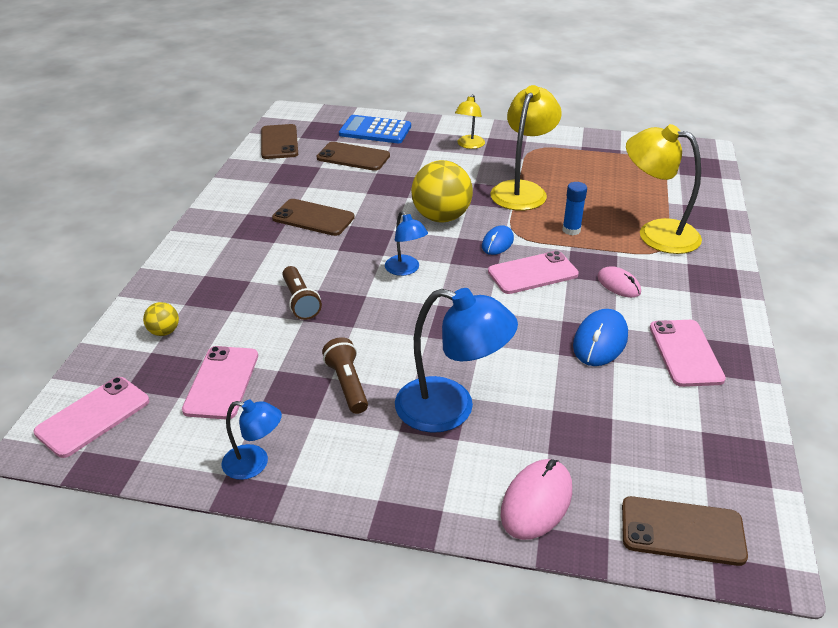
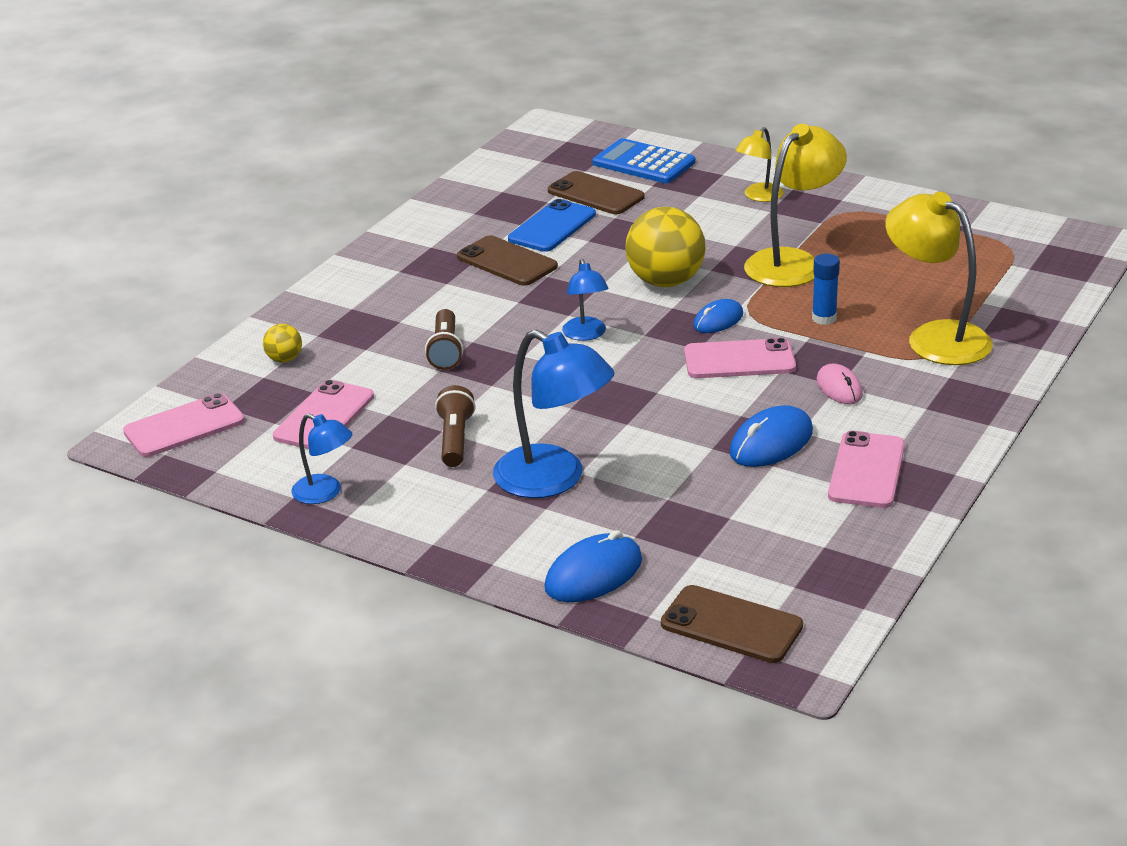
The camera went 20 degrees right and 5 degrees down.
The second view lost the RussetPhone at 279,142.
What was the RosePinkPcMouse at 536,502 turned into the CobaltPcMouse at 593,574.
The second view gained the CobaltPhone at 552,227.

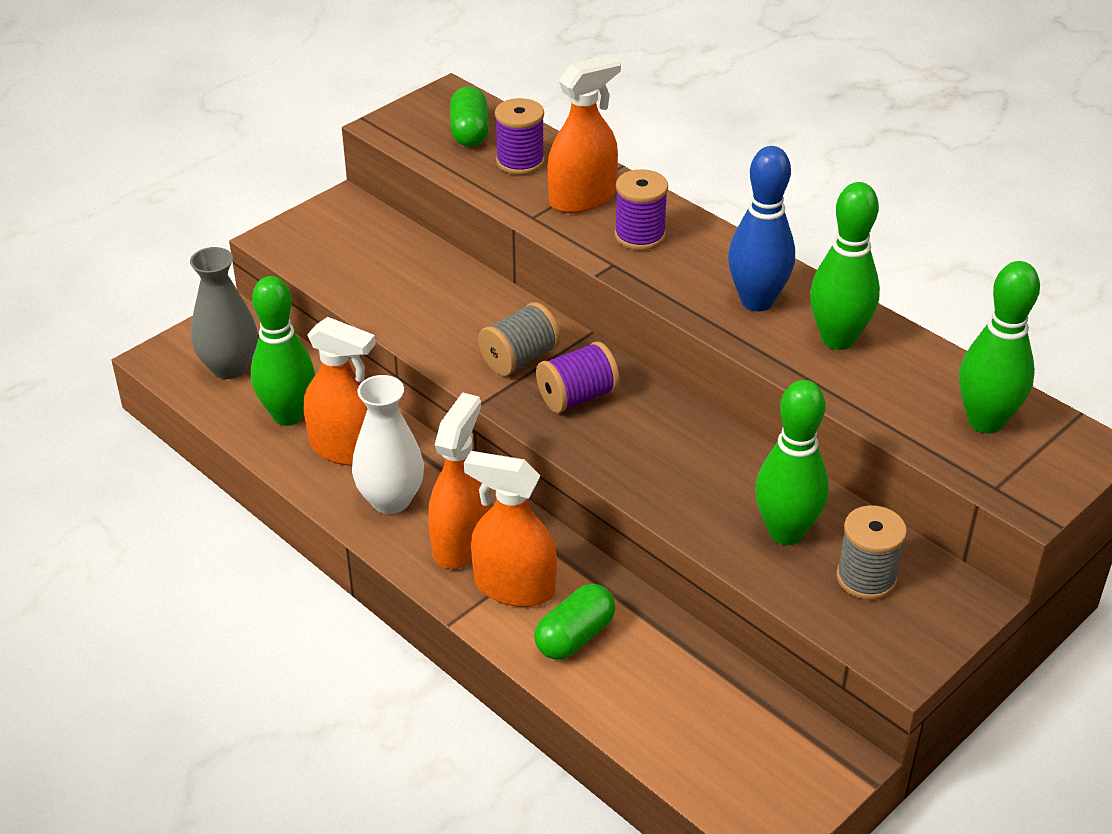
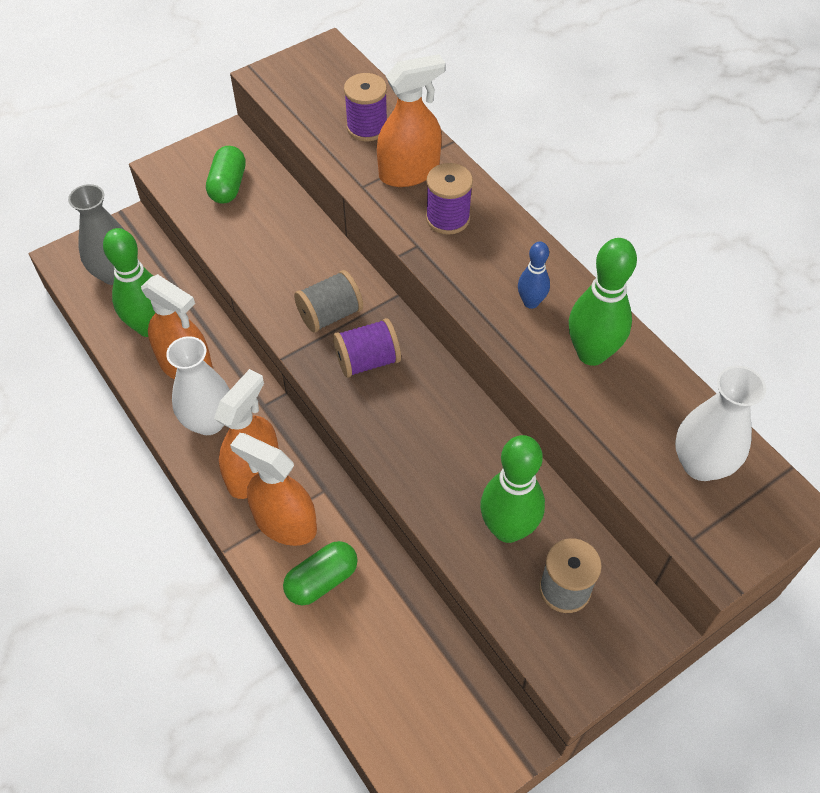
The camera went 10 degrees right and 15 degrees up.
The LeafGreenPill ended up elsewhere, having gone from 469,132 to 228,186.
The size of the CobaltTenpin at 757,301 changed by a factor of 0.55.
Where the LeafGreenTenpin stood at 985,422, the WhiteTallVase came to stand at 701,464.

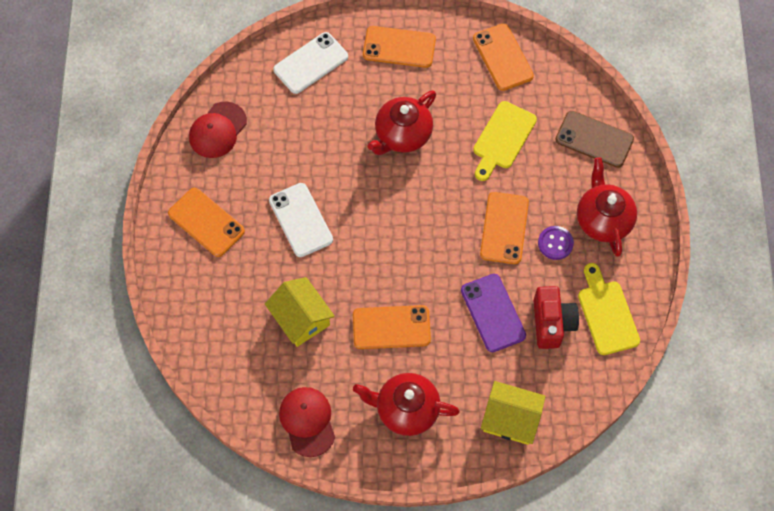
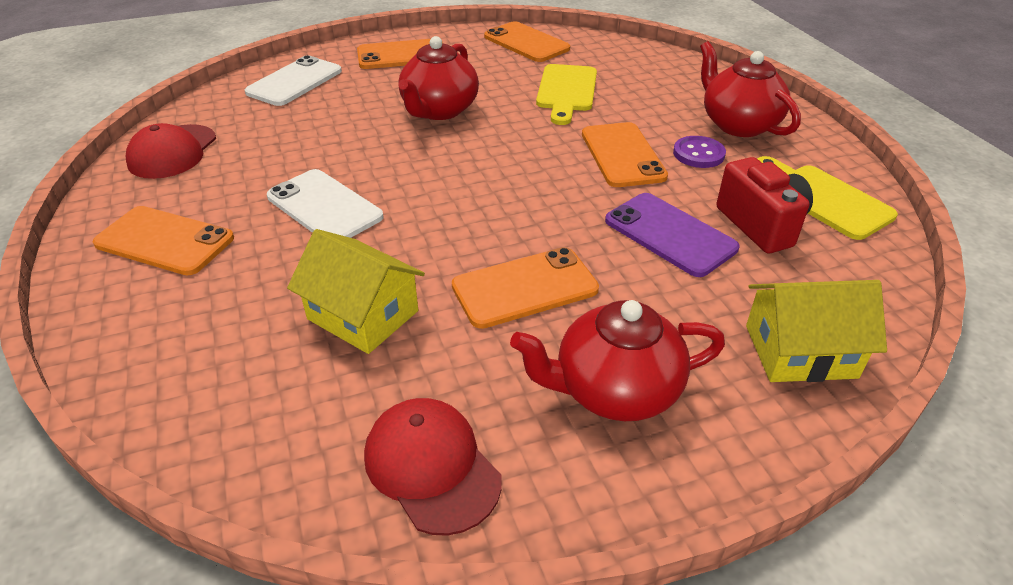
The camera went 20 degrees left and 25 degrees down.
The second view lost the RussetPhone at 594,139.

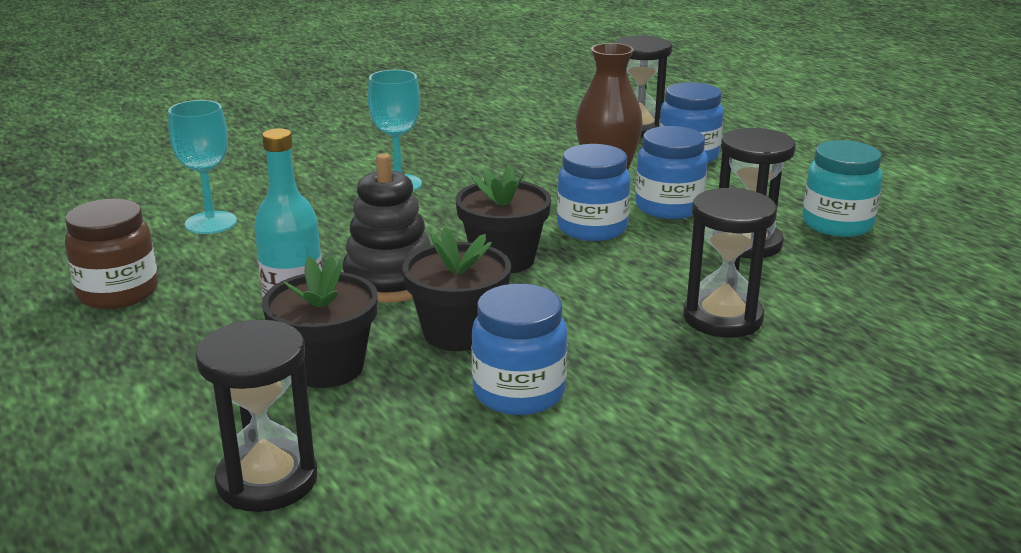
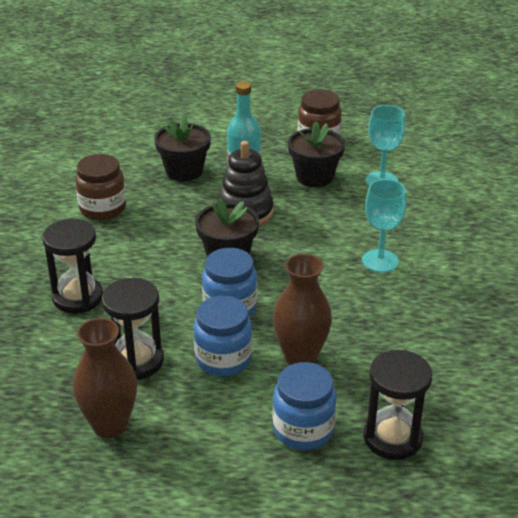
The camera went 125 degrees right and 10 degrees up.
The second view lost the BlackSandTimer at 267,480.
The BlackFlowerPot ended up elsewhere, having gone from 458,333 to 314,177.
What was the CobaltJamJar at 519,392 turned into the RussetJamJar at 103,208.
Where the TurquoiseJamJar stood at 837,224, the RussetTallVase came to stand at 110,425.

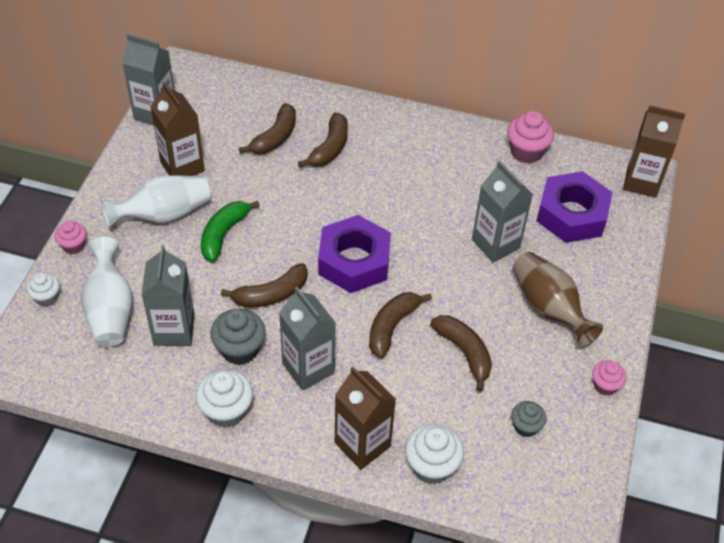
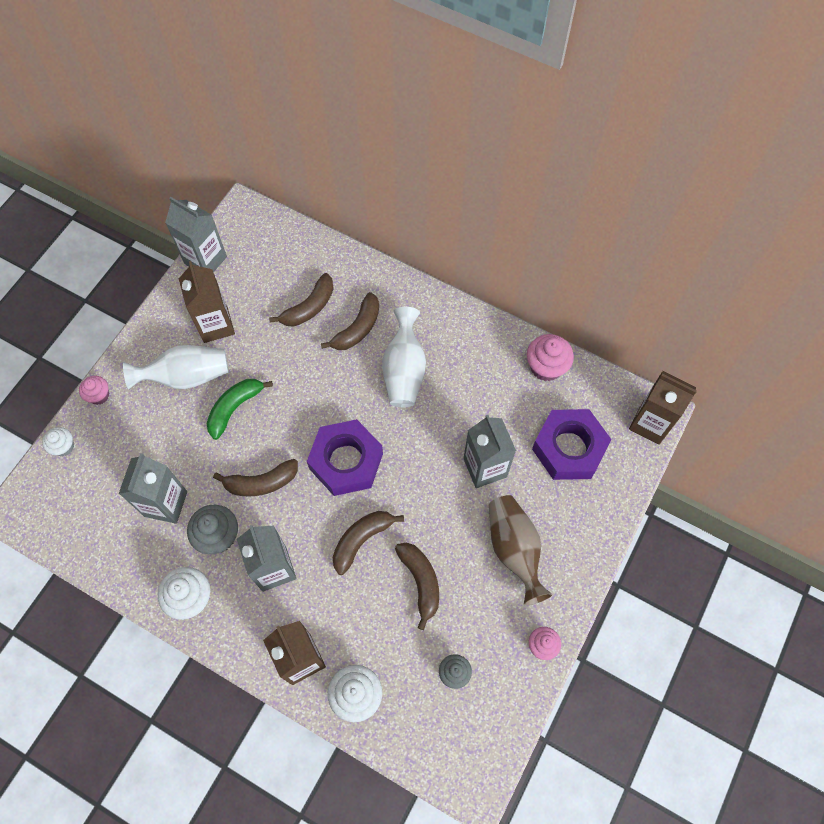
The camera went 15 degrees right and 15 degrees up.
The WhiteTallVase ended up elsewhere, having gone from 110,309 to 404,370.

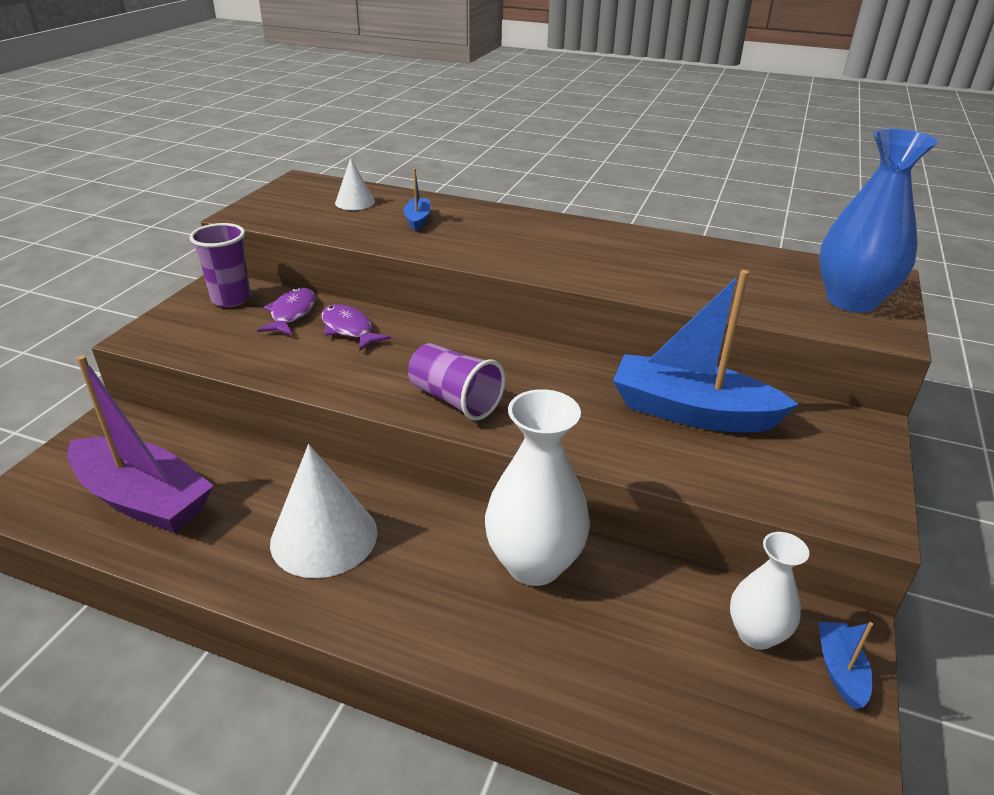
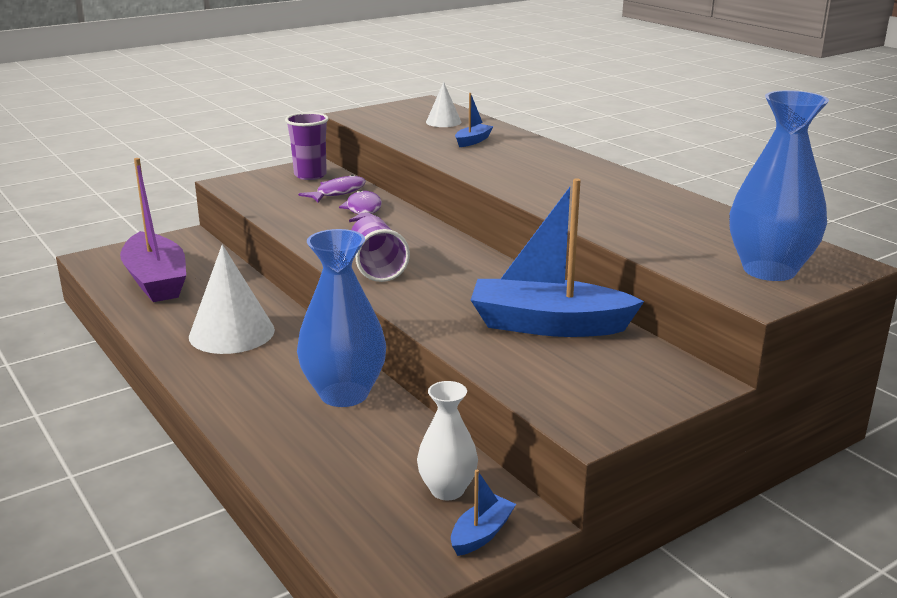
The camera went 35 degrees right and 10 degrees down.
What was the WhiteTallVase at 534,564 turned into the CobaltTallVase at 344,394.
The CobaltToyBoat at 691,412 ended up facing another way, 45 degrees counterclockwise from before.

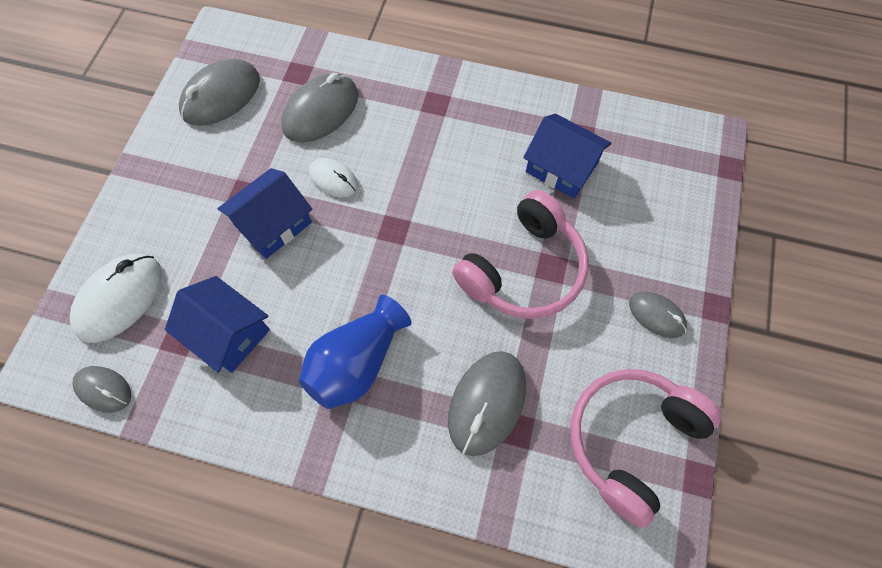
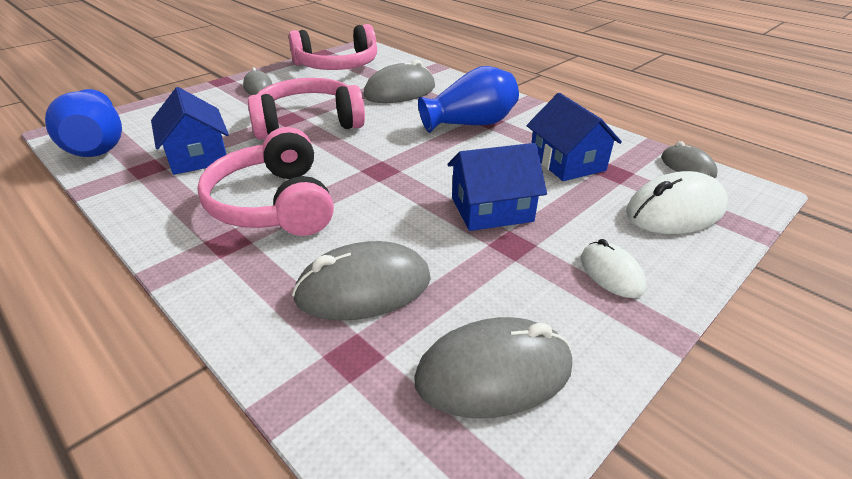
The camera went 150 degrees left and 30 degrees down.
The WhitePcMouse ended up elsewhere, having gone from 333,179 to 611,273.
The second view gained the CobaltTallVase at 97,145.
The second view gained the RosePinkOverEarHeadphones at 274,204.

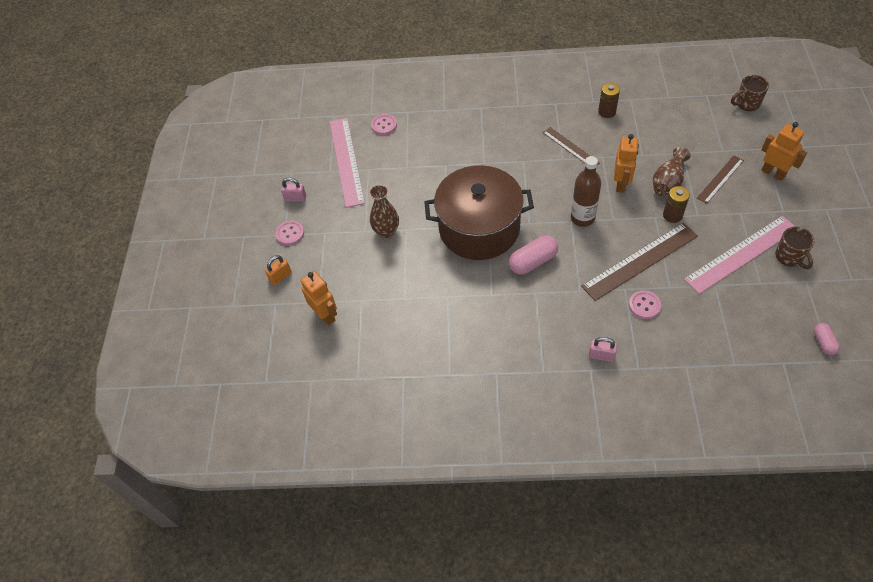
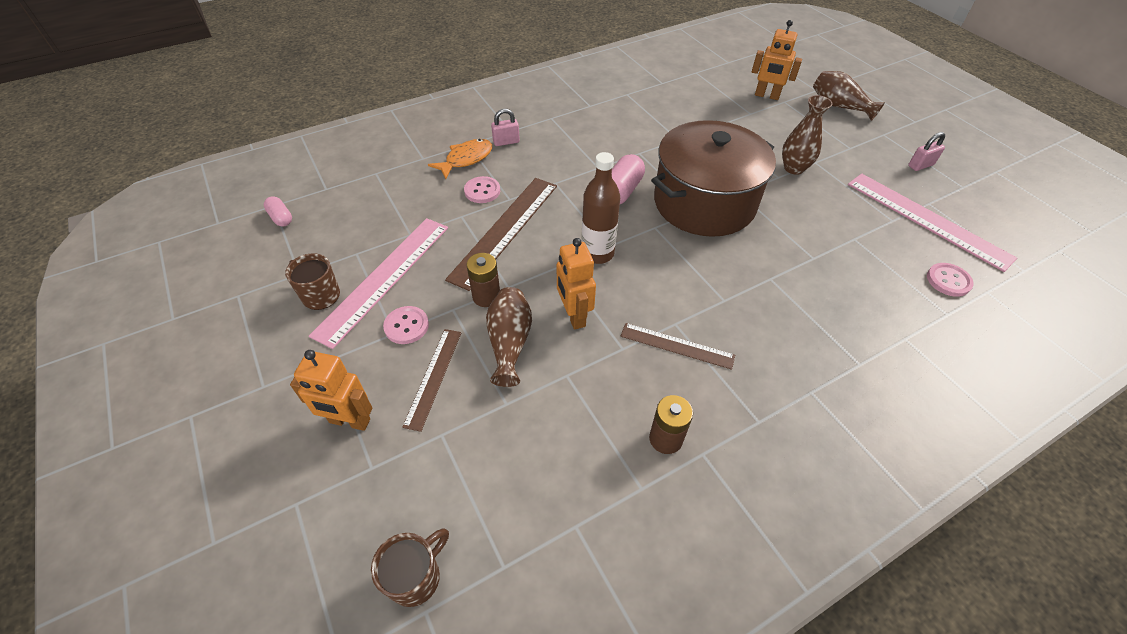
The camera went 145 degrees right and 5 degrees down.
Where the BrightOrangePadlock stood at 280,276, the RussetTallVase came to stand at 839,106.
The RosePinkShirtButton ended up elsewhere, having gone from 290,233 to 406,326.
The second view gained the BrightOrangeFish at 466,159.

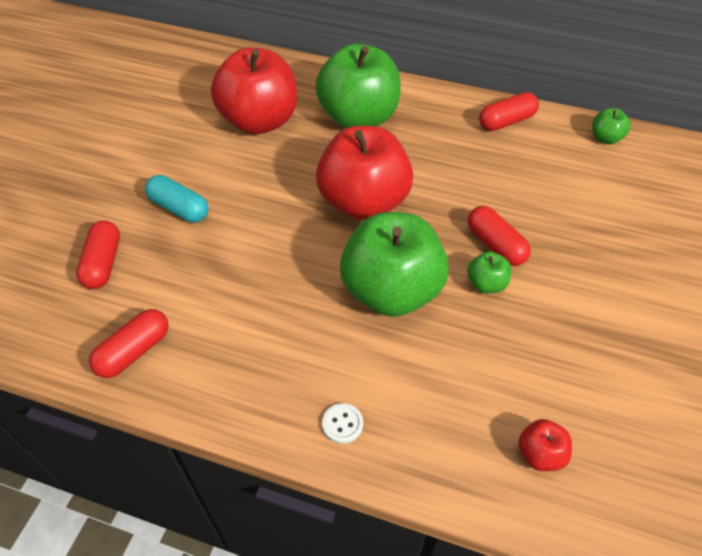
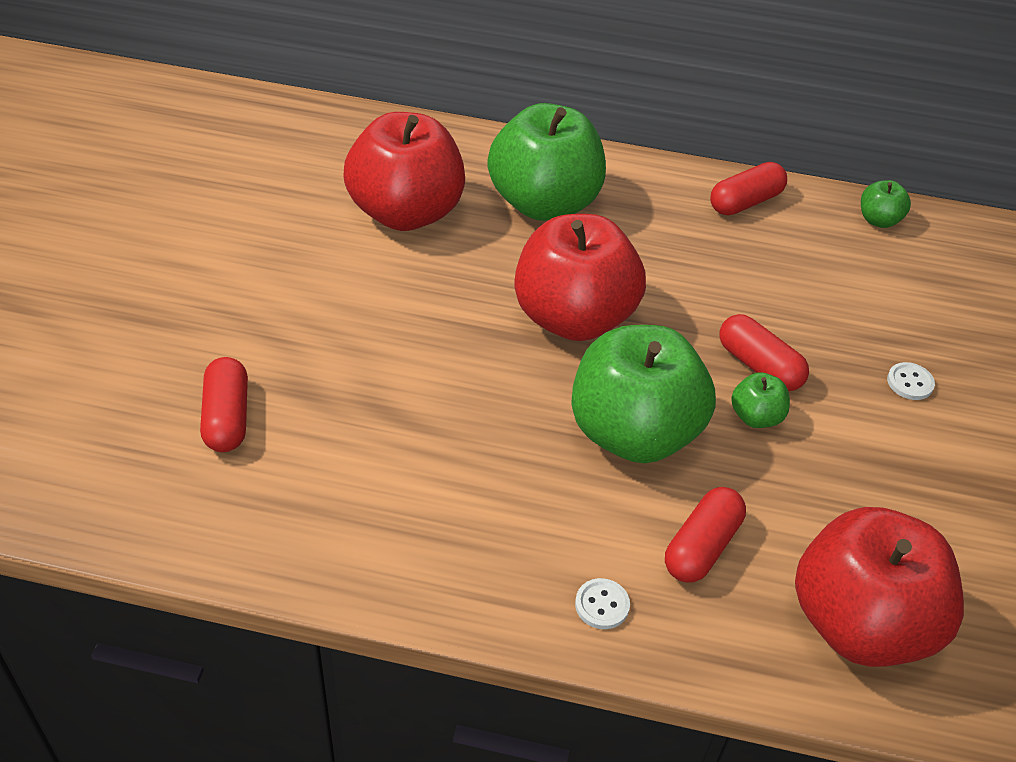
The camera went 10 degrees left and 5 degrees down.
The ScarletPill ended up elsewhere, having gone from 134,351 to 701,547.
The second view lost the TurquoisePill at 179,208.
The size of the ScarletApple at 540,454 changed by a factor of 2.38.
The second view gained the WhiteShirtButton at 910,382.

